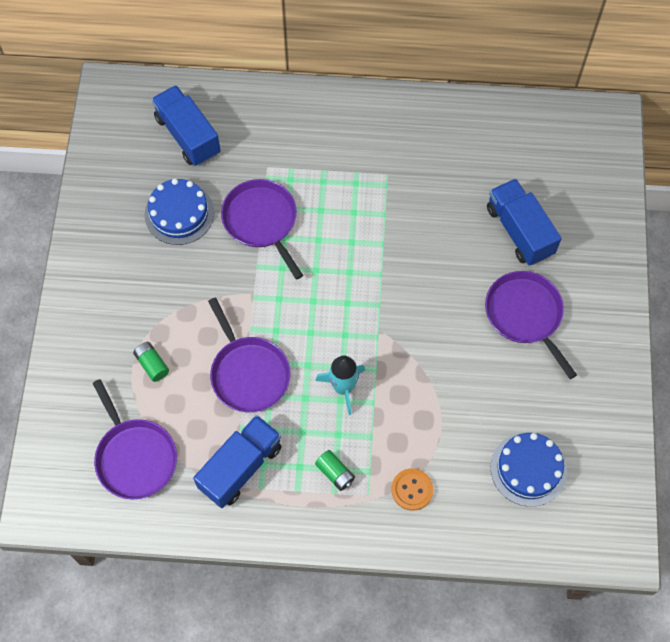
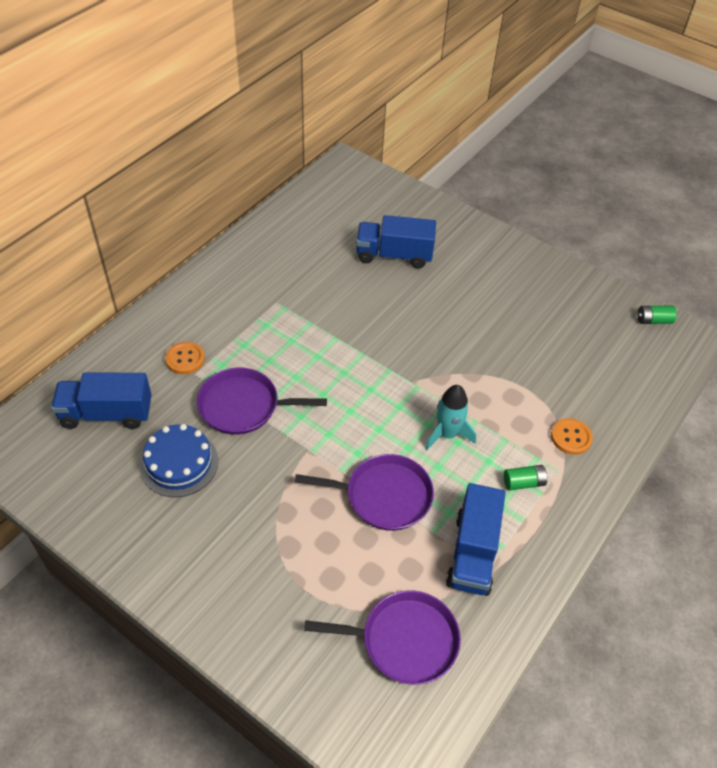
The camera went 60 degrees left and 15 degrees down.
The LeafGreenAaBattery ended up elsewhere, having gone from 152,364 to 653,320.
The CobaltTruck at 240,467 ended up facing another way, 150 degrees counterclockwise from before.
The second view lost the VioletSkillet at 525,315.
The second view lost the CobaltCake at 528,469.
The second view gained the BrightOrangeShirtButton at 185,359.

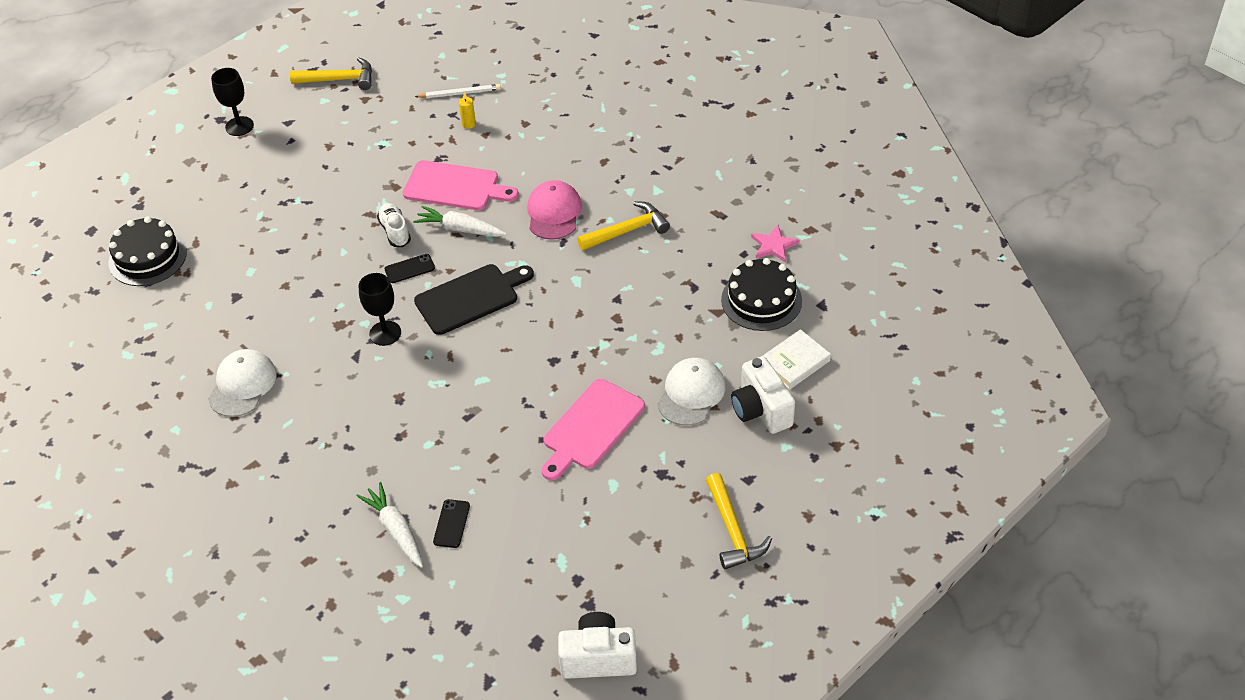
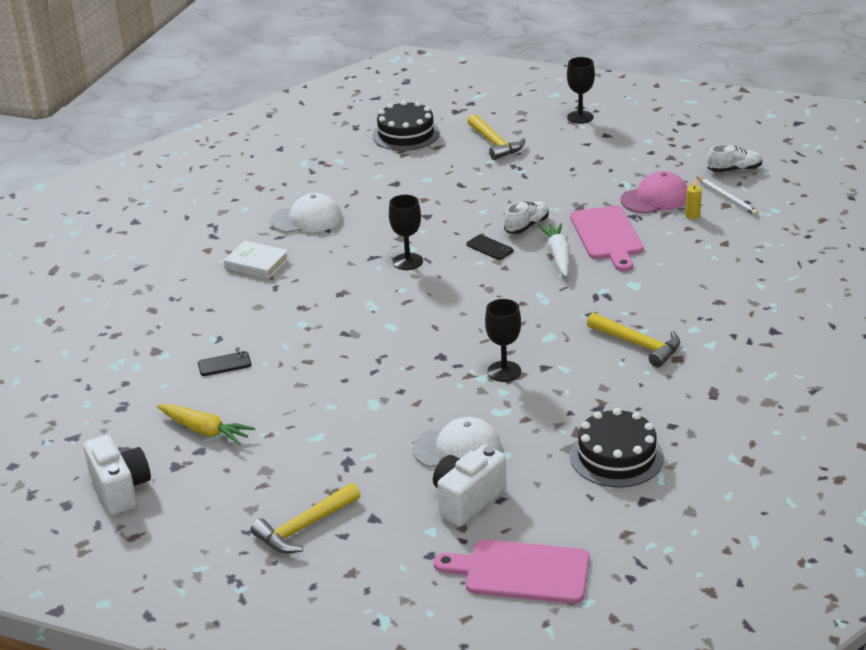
The camera went 65 degrees right and 15 degrees down.
The BrightYellowHammer ended up elsewhere, having gone from 339,79 to 495,143.
The second view lost the WhiteCarrot at 395,530.
The second view lost the BlackChoppingBoard at 470,298.
The RosePinkPeakedCap ended up elsewhere, having gone from 554,213 to 655,198.
The RosePinkChoppingBoard ended up elsewhere, having gone from 591,428 to 521,572.
The second view lost the RosePinkStarShape at 774,245.
The WhiteHardback ended up elsewhere, having gone from 795,362 to 256,263.
The second view gained the BrightYellowCarrot at 205,430.
The second view gained the BlackWineGlass at 504,371.
The second view gained the WhiteShoe at 734,170.

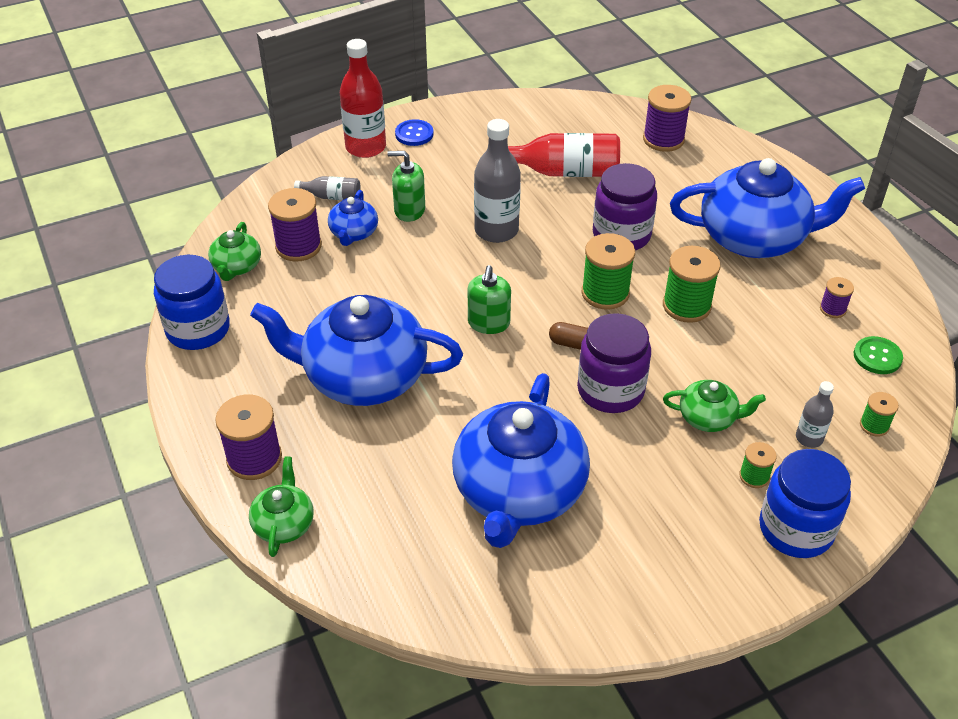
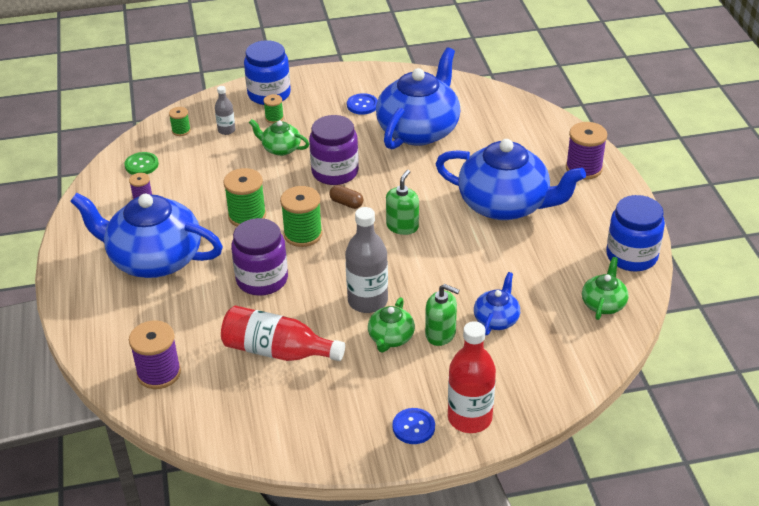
The camera went 165 degrees left and 5 degrees down.
The LeafGreenChinaTeapot ended up elsewhere, having gone from 284,523 to 390,338.
The second view lost the VioletSpool at 298,246.
The second view lost the GrayDrinkBottle at 332,197.
The second view gained the CobaltShirtButton at 362,105.

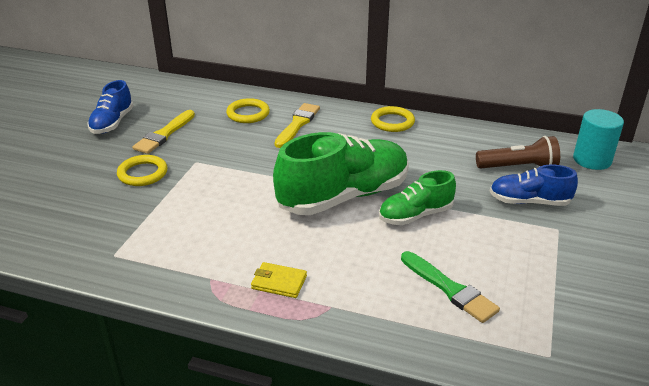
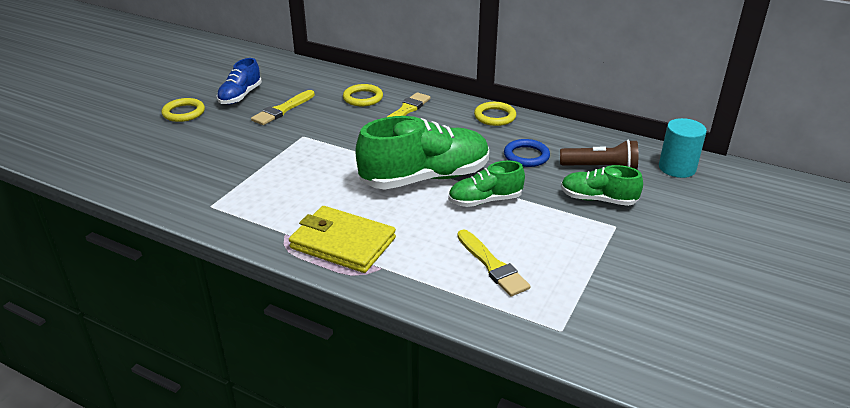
The camera went 10 degrees right and 0 degrees up.
The BrightYellowHoop ended up elsewhere, having gone from 142,173 to 184,113.
The size of the BrightYellowCardWallet at 279,282 changed by a factor of 2.06.
What was the LeafGreenPaintBrush at 450,289 turned into the BrightYellowPaintBrush at 492,265.
What was the CobaltShoe at 529,202 turned into the LeafGreenShoe at 598,199.
The second view gained the CobaltHoop at 526,156.

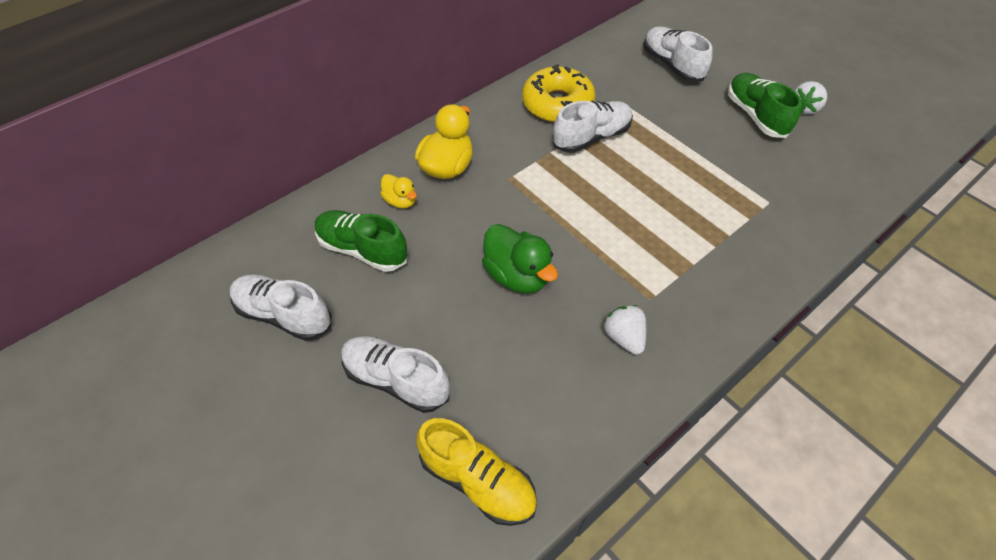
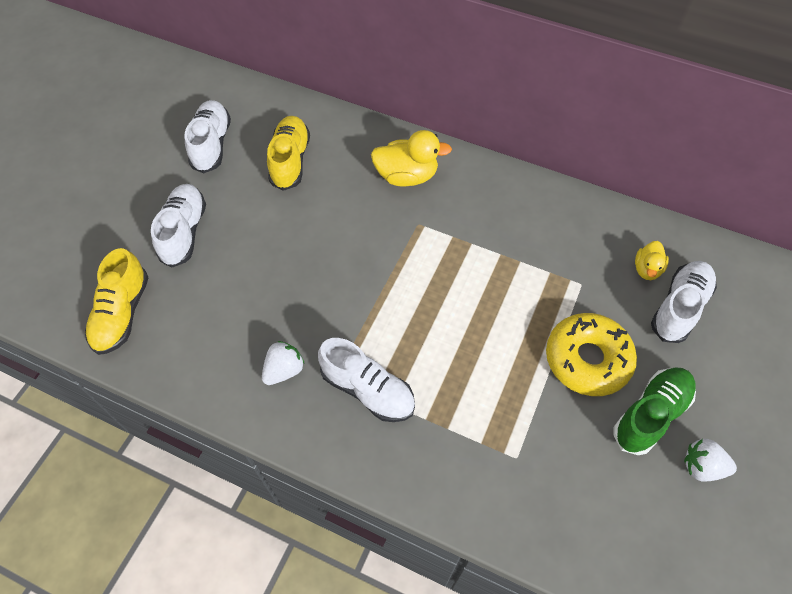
The camera went 65 degrees right and 5 degrees up.
What was the LeafGreenShoe at 362,249 turned into the BrightYellowShoe at 290,161.
The BrightYellowToyDuck ended up elsewhere, having gone from 400,201 to 647,269.
The second view lost the LeafGreenToyDuck at 517,275.
The BrightYellowDoughnut ended up elsewhere, having gone from 557,104 to 587,359.
The WhiteShoe ended up elsewhere, having gone from 591,137 to 368,390.

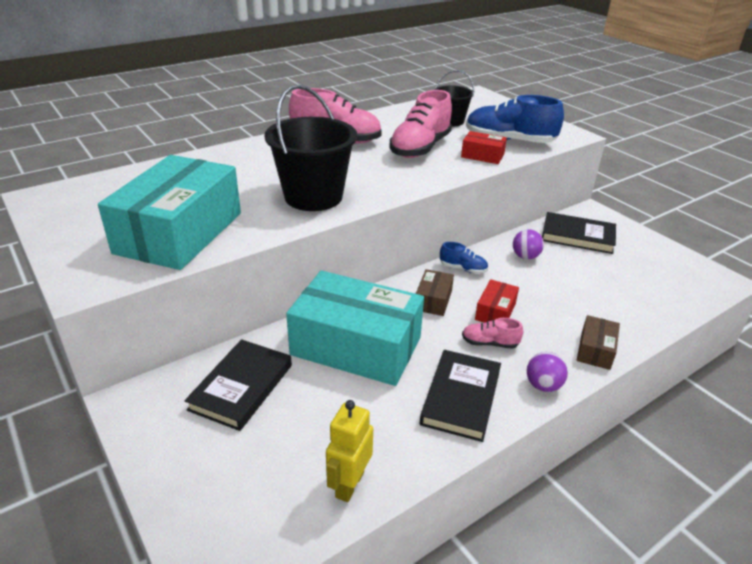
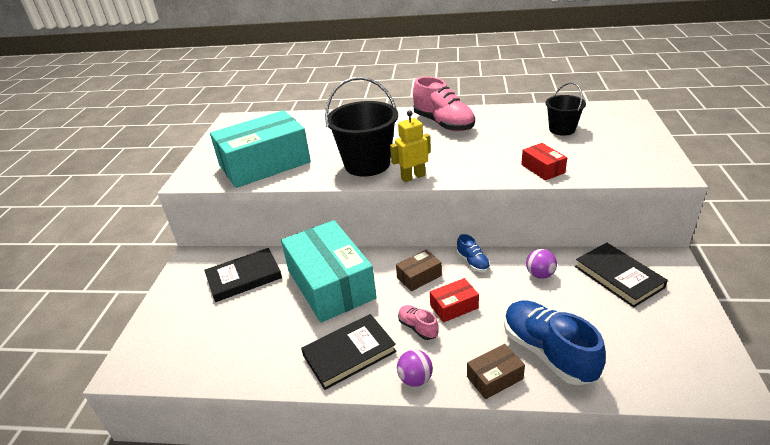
The camera went 45 degrees right and 0 degrees up.
The BrightYellowRobotFigure ended up elsewhere, having gone from 349,484 to 413,177.
The second view lost the RosePinkShoe at 420,148.
The CobaltShoe ended up elsewhere, having gone from 509,141 to 548,352.

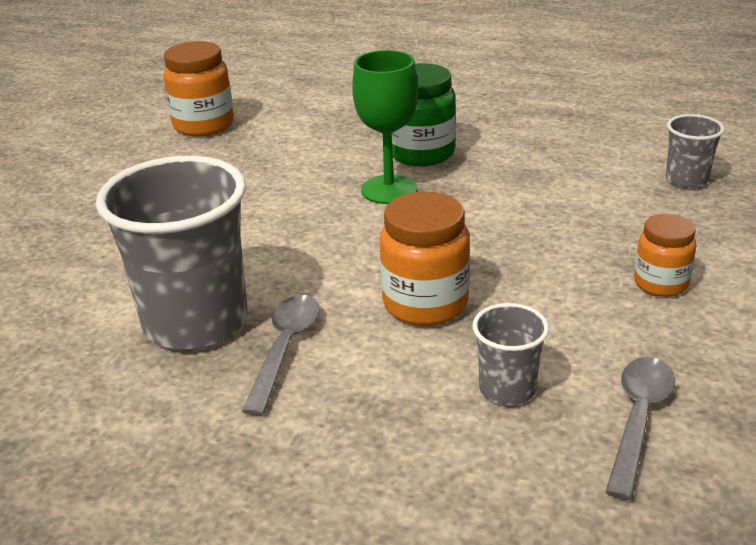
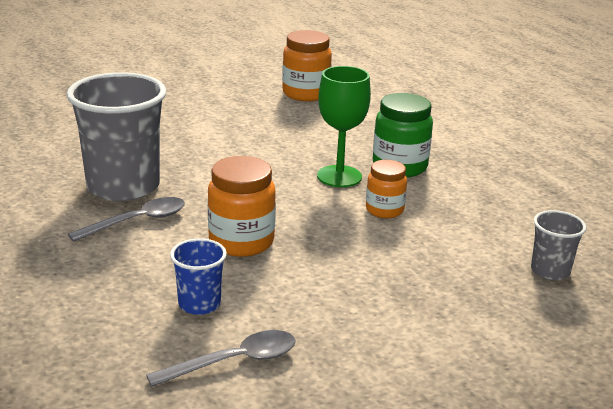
The camera went 40 degrees right and 5 degrees down.
What was the GrayTumbler at 507,389 turned into the CobaltTumbler at 199,304.
The BrightOrangeJamJar ended up elsewhere, having gone from 661,283 to 384,210.

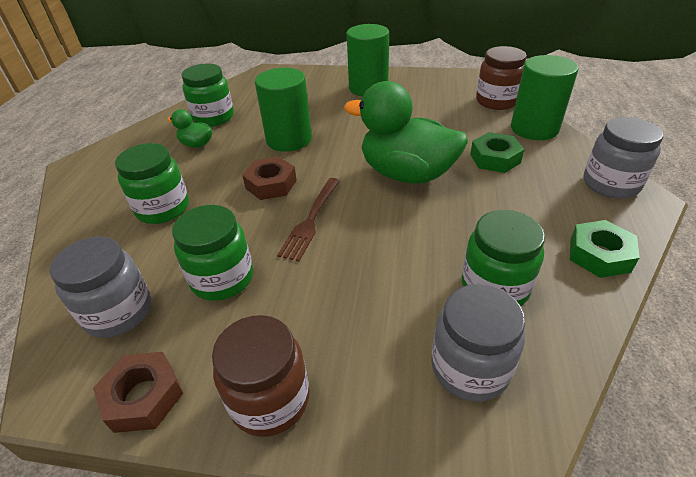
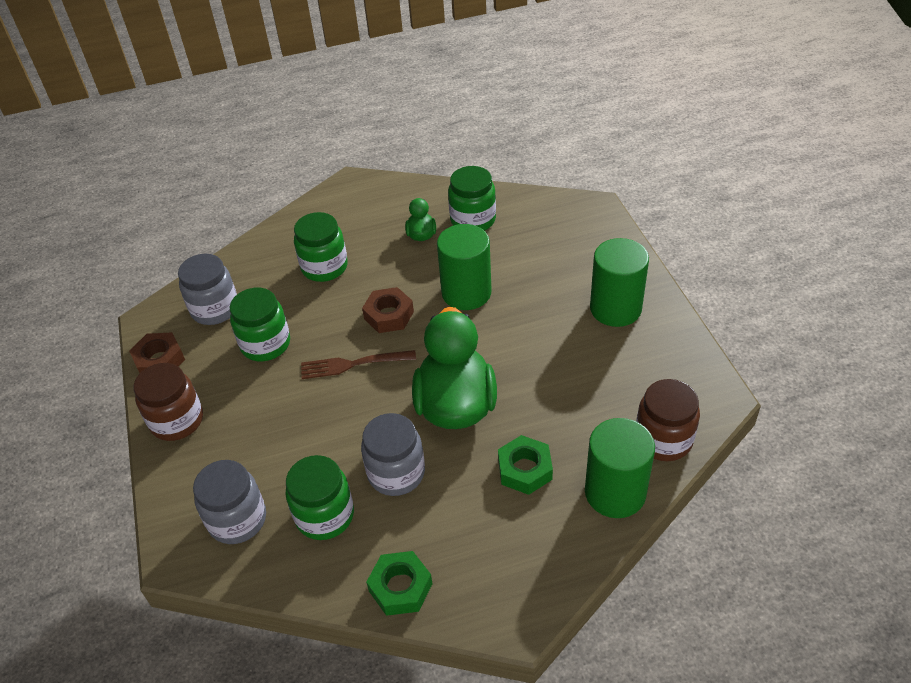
The camera went 65 degrees right and 5 degrees up.
The GrayJamJar ended up elsewhere, having gone from 610,184 to 396,473.

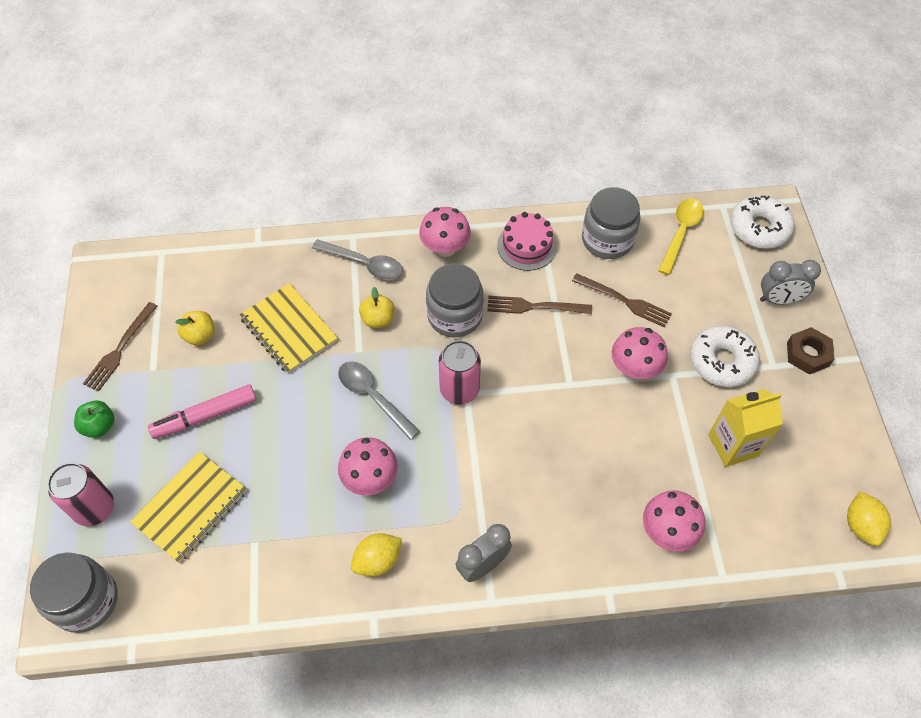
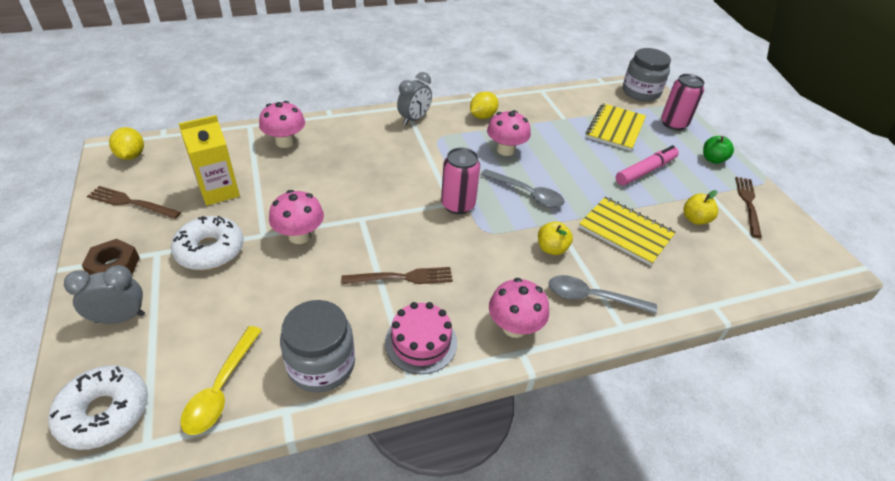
The camera went 165 degrees right and 15 degrees down.
The second view lost the GrayJamJar at 454,315.
The RussetTableFork ended up elsewhere, having gone from 624,301 to 131,203.

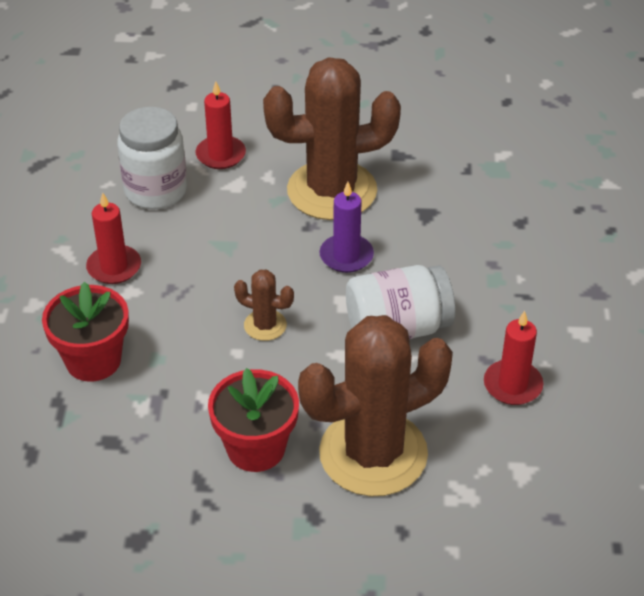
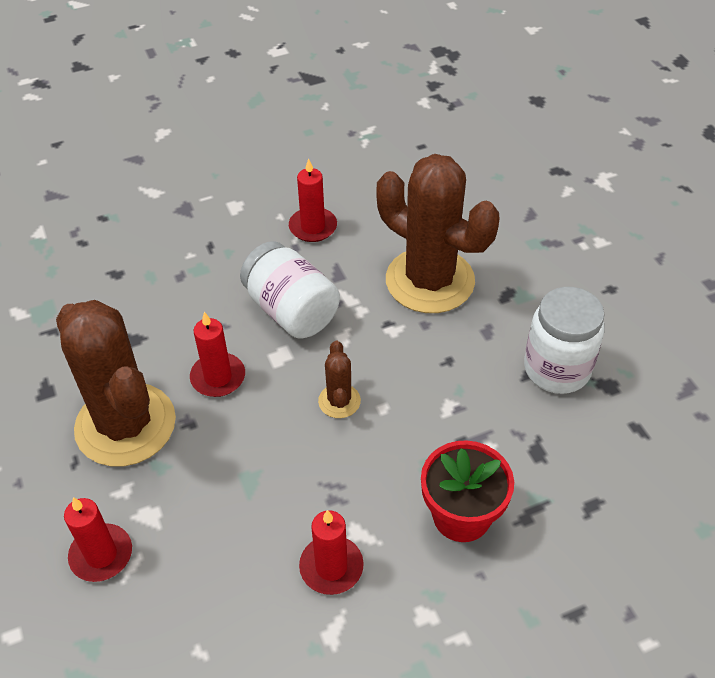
The camera went 115 degrees left and 5 degrees up.
The WhiteJamJar ended up elsewhere, having gone from 156,191 to 557,369.
The second view lost the ScarletFlowerPot at 256,448.
What was the VioletPillarCandle at 346,256 turned into the ScarletPillarCandle at 218,377.

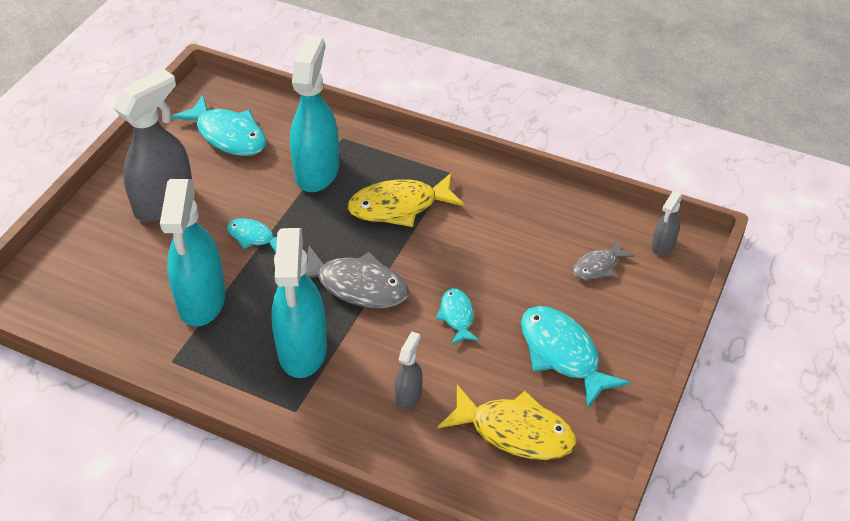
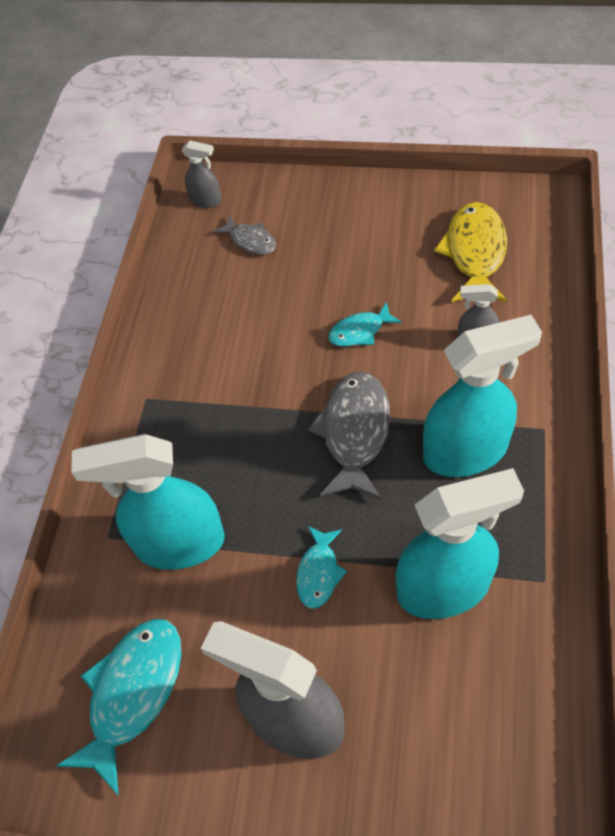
The camera went 100 degrees left and 10 degrees up.
The second view lost the BrightYellowFish at 399,206.
The second view lost the TurquoiseFish at 562,354.

